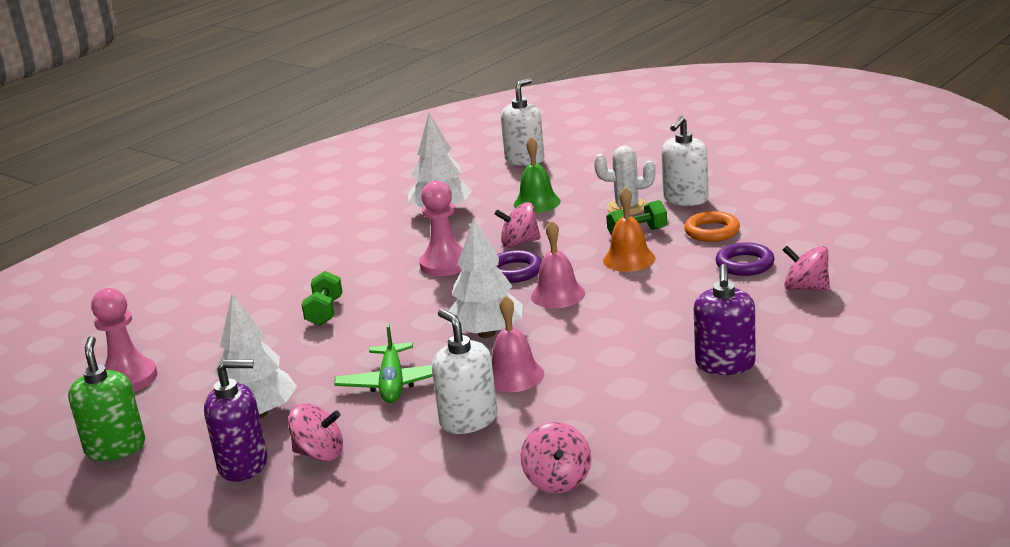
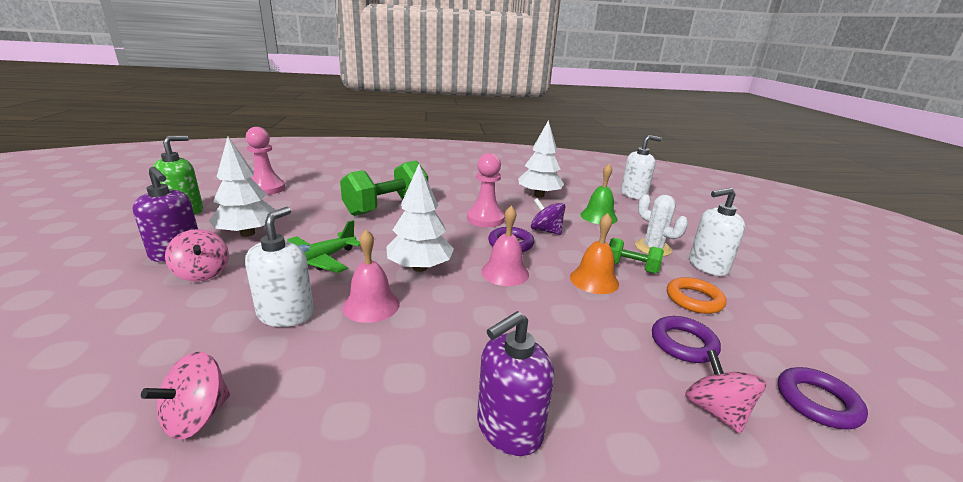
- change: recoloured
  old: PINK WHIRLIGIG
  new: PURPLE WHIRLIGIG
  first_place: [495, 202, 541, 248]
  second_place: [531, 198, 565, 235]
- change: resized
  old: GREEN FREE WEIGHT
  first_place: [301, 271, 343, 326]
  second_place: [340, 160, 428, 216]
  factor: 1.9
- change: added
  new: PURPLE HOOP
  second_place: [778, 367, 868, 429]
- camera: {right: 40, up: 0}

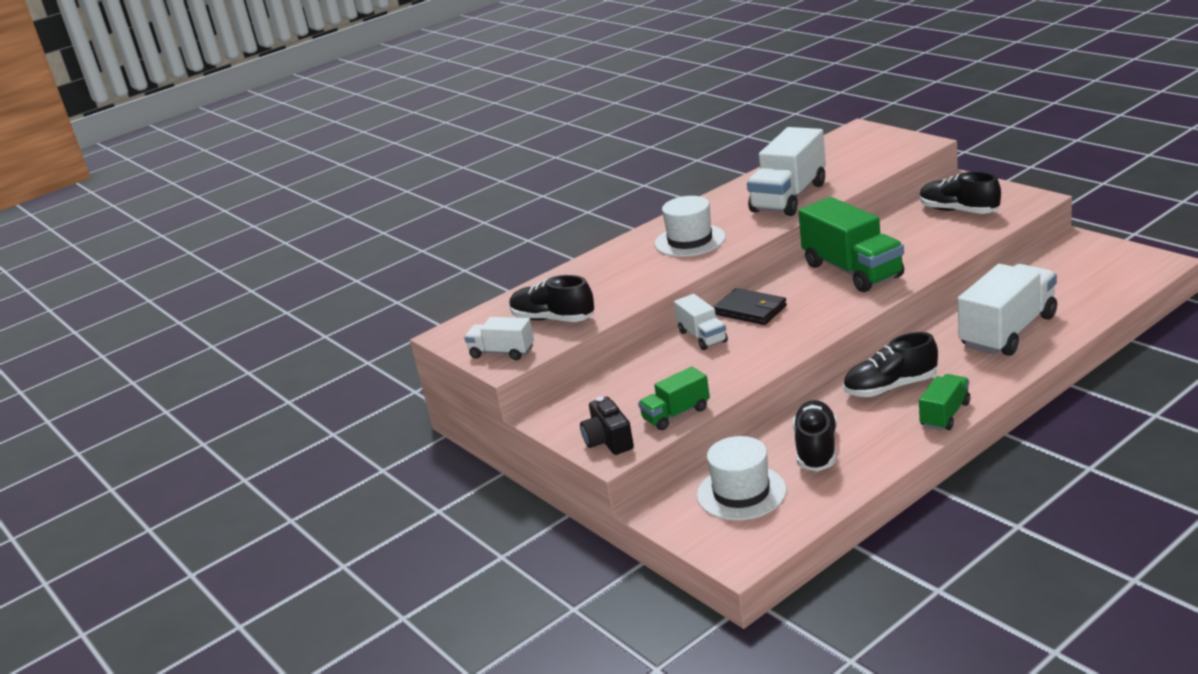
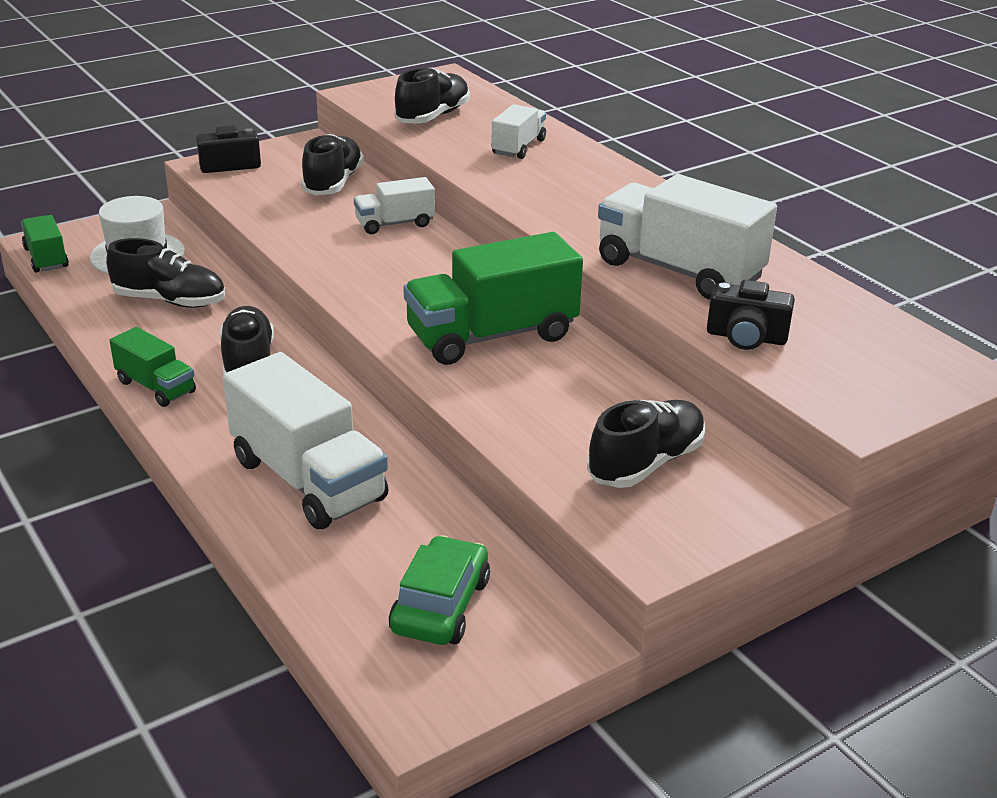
- change: removed
  old: WHITE TOP HAT
  first_place: [655, 196, 726, 257]
- change: removed
  old: BLACK CARD WALLET
  first_place: [714, 288, 787, 325]
- change: moved
  old: WHITE TRUCK
  first_place: [464, 317, 534, 360]
  second_place: [491, 104, 546, 159]
- change: moved
  old: GREEN TRUCK
  first_place: [638, 367, 710, 430]
  second_place: [21, 215, 69, 272]
- change: added
  new: BLACK SNEAKER
  second_place: [301, 134, 364, 195]
- change: added
  new: BLACK PHOTO CAMERA
  second_place: [707, 280, 795, 350]
- change: added
  new: GREEN TOY CAR
  second_place: [389, 535, 490, 645]
- camera: {right: 90, up: 5}

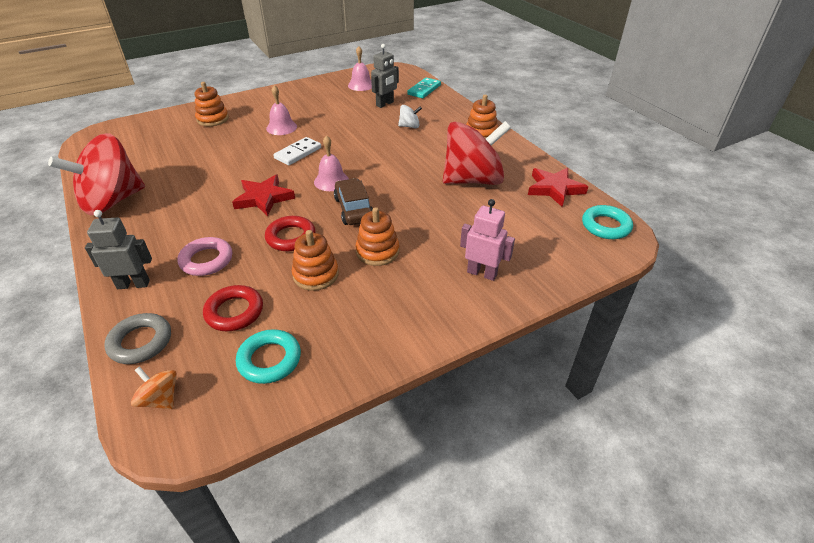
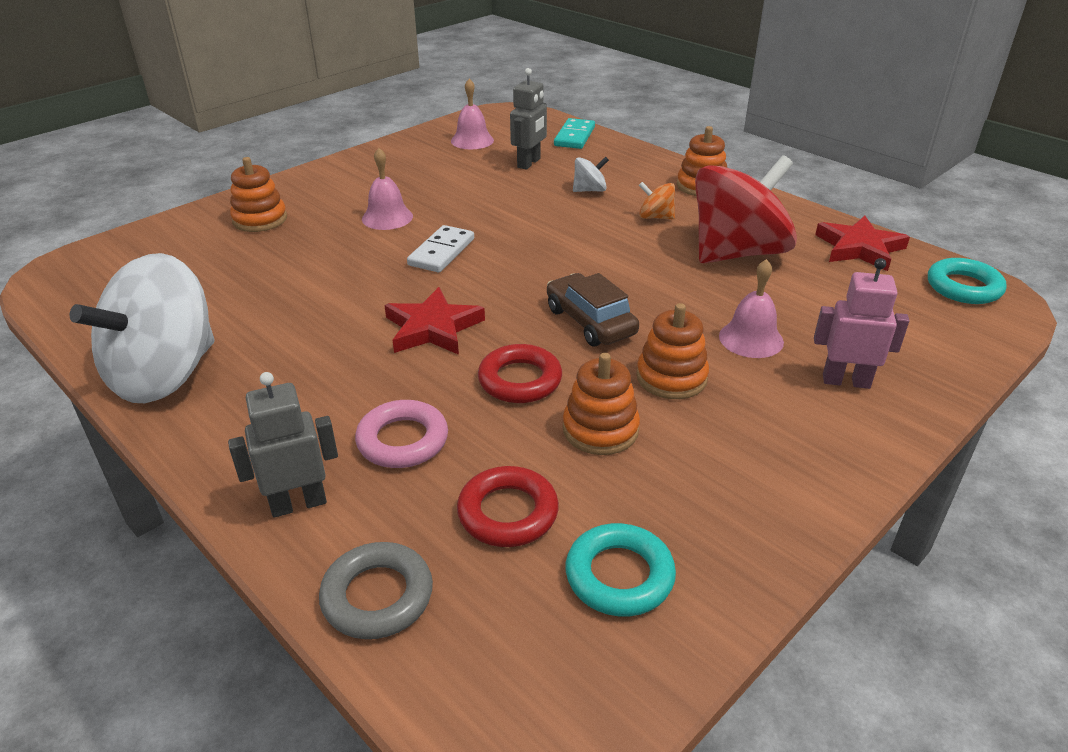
- change: recoloured
  old: SCARLET WHIRLIGIG
  new: WHITE WHIRLIGIG
  first_place: [48, 133, 145, 215]
  second_place: [70, 253, 215, 403]
- change: moved
  old: PINK BELL
  first_place: [314, 135, 349, 191]
  second_place: [719, 259, 784, 358]
- change: moved
  old: ORANGE WHIRLIGIG
  first_place: [131, 366, 177, 409]
  second_place: [639, 182, 675, 219]
- camera: {right: -15, up: -5}

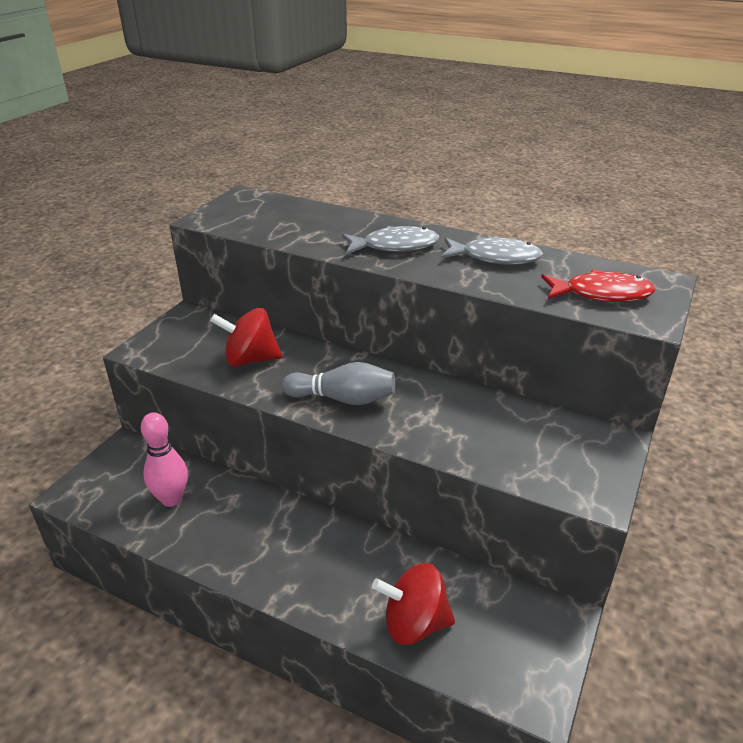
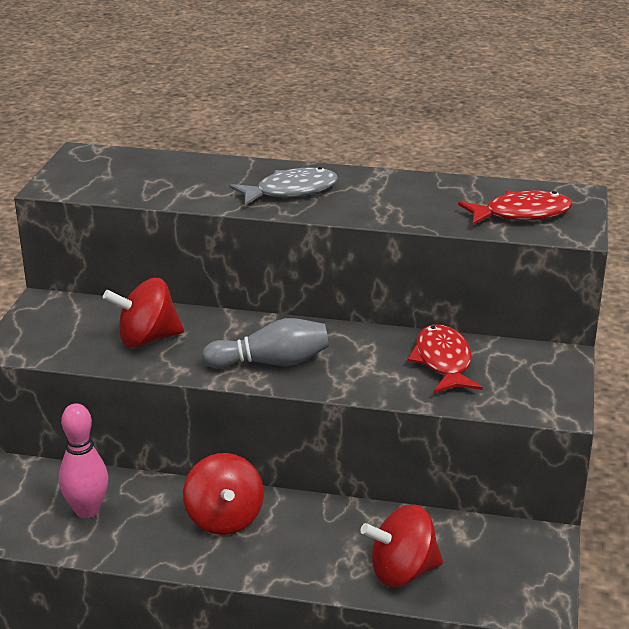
- change: removed
  old: ASH-GREY TOY FISH
  first_place: [441, 236, 543, 265]
- change: added
  new: SCARLET TOY FISH
  second_place: [408, 324, 483, 393]
- change: added
  new: SCARLET WHIRLIGIG
  second_place: [183, 453, 264, 535]
- camera: {right: -15, up: -5}

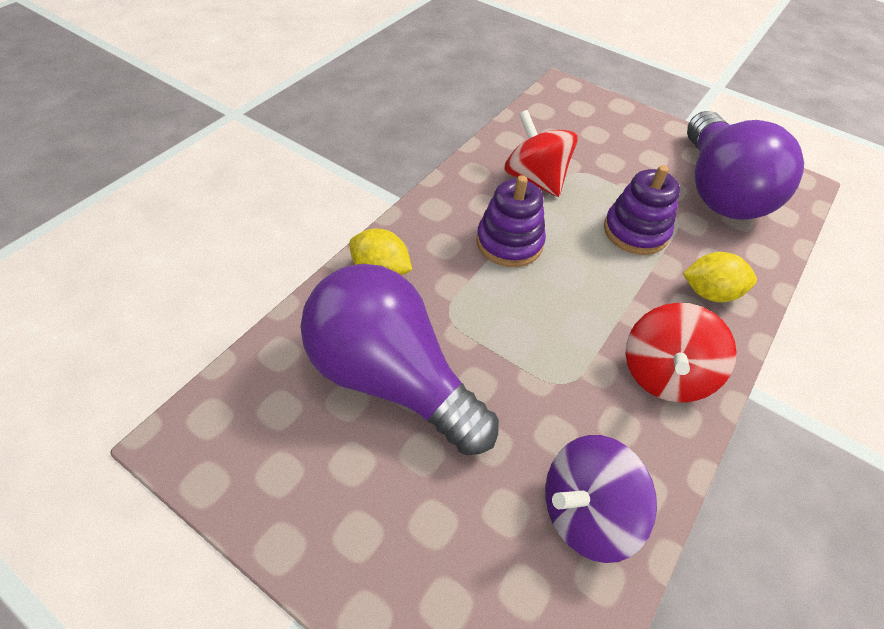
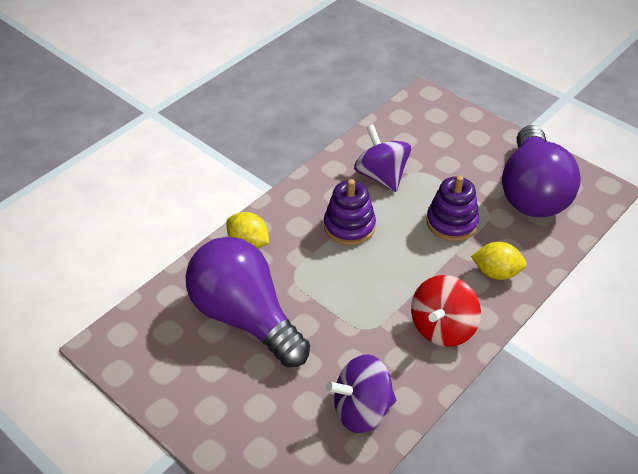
- change: recoloured
  old: SCARLET WHIRLIGIG
  new: PURPLE WHIRLIGIG
  first_place: [504, 110, 578, 197]
  second_place: [354, 124, 411, 192]
- camera: {right: 10, up: -5}

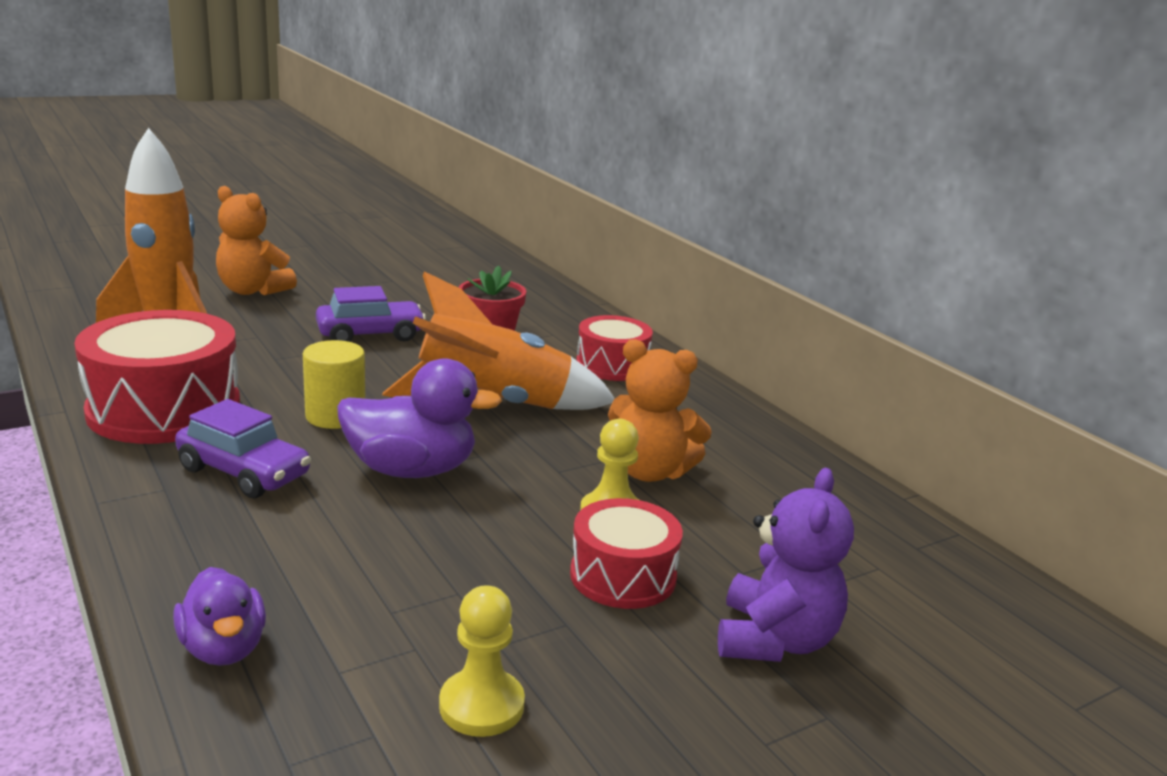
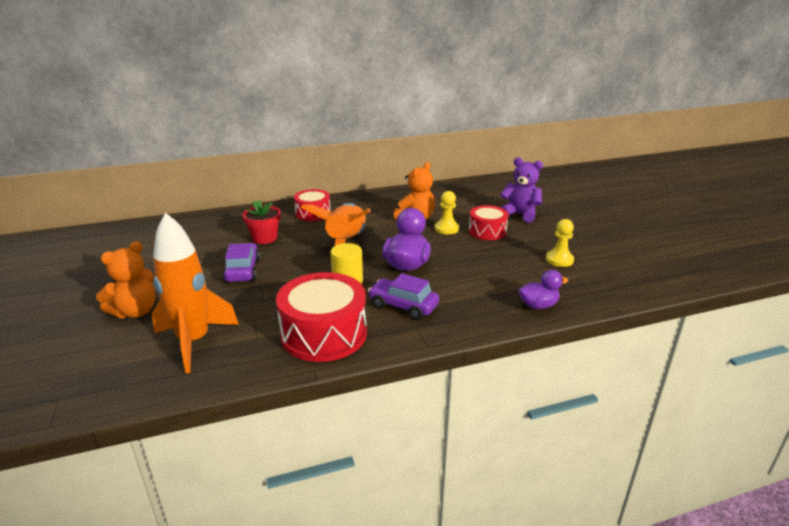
- change: turned
  old: PURPLE TOY CAR
  first_place: [175, 399, 311, 498]
  second_place: [368, 273, 439, 320]
  degrees: -105
- camera: {right: -75, up: 5}

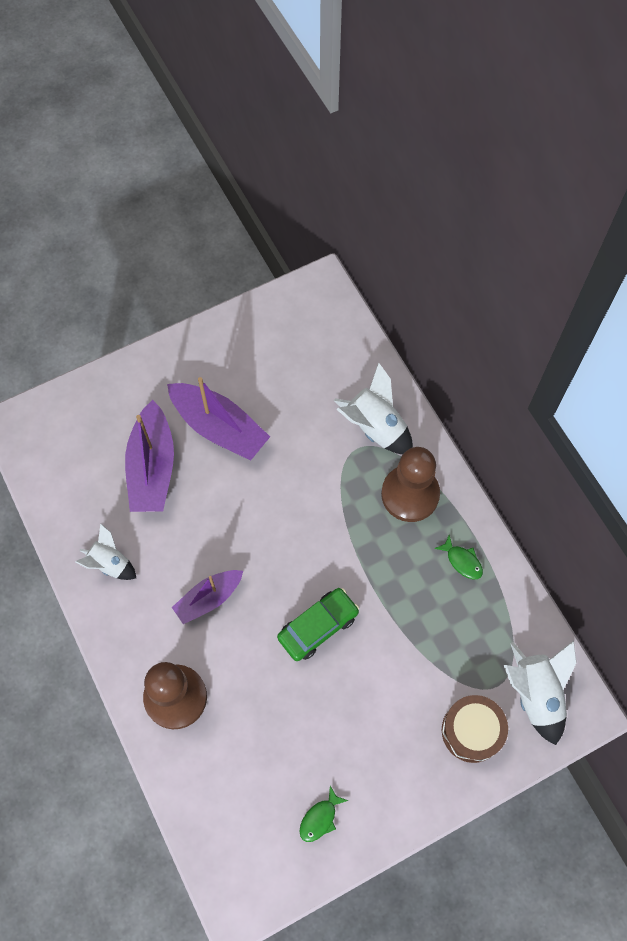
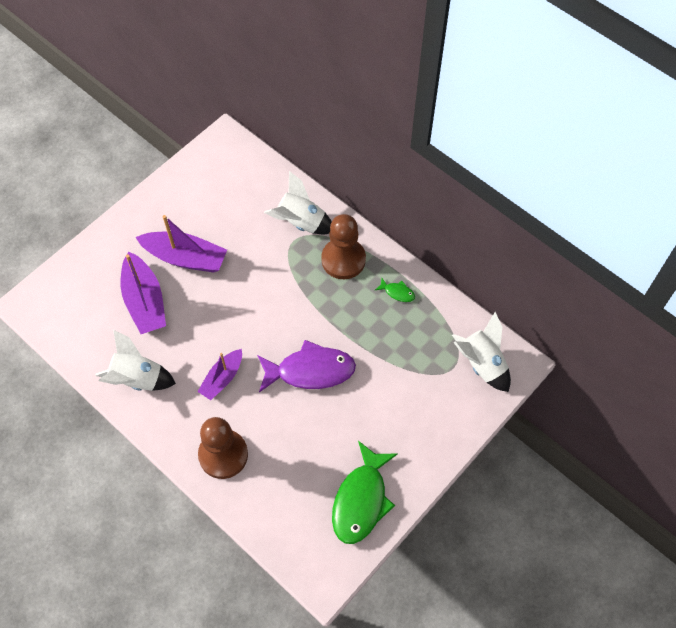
- change: resized
  old: WHITE TOY ROCKET
  first_place: [75, 523, 136, 580]
  second_place: [95, 330, 176, 391]
  factor: 1.55
- change: replaced
  old: GREEN TOY CAR
  new: PURPLE TOY FISH
  first_place: [277, 588, 359, 661]
  second_place: [257, 340, 356, 392]
- change: removed
  old: BROWN TOY DRUM
  first_place: [442, 695, 508, 763]
- change: resized
  old: GREEN TOY FISH
  first_place: [299, 786, 348, 842]
  second_place: [332, 441, 398, 544]
  factor: 2.33
- camera: {right: -20, up: -5}

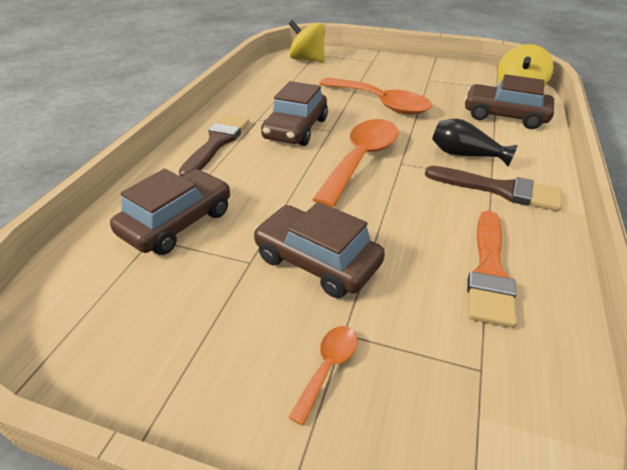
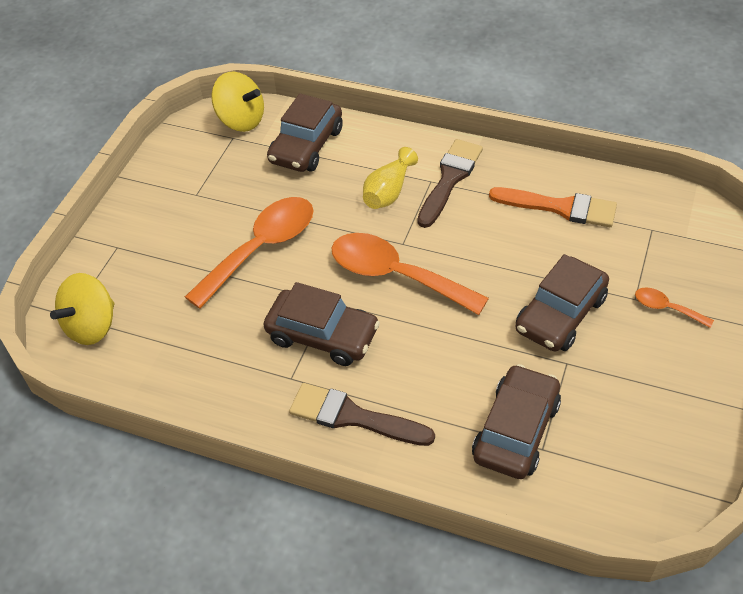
- change: recoloured
  old: BLACK FLOWER VASE
  new: GOLDEN FLOWER VASE
  first_place: [432, 119, 518, 166]
  second_place: [363, 147, 418, 209]
- change: turned
  old: BROWN TOY CAR
  first_place: [110, 169, 230, 255]
  second_place: [472, 364, 561, 479]
  degrees: 75
- camera: {right: -85, up: 10}

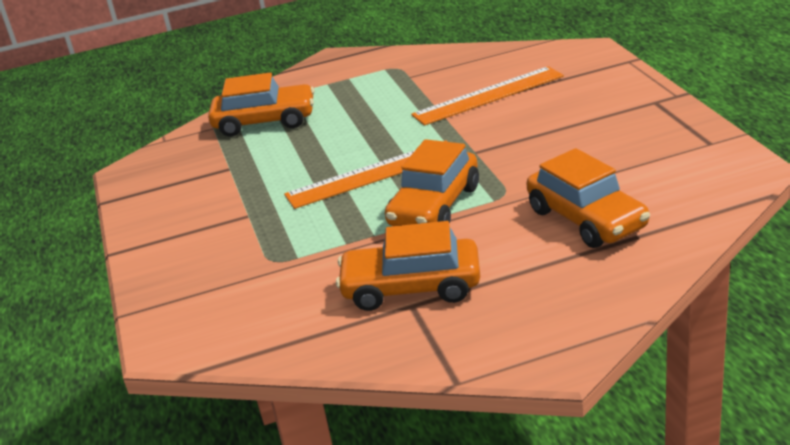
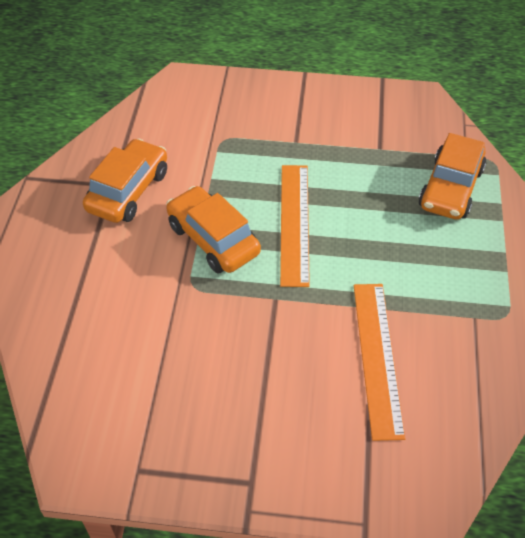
- change: removed
  old: ORANGE TOY CAR
  first_place: [527, 148, 650, 248]
- camera: {right: 110, up: 20}

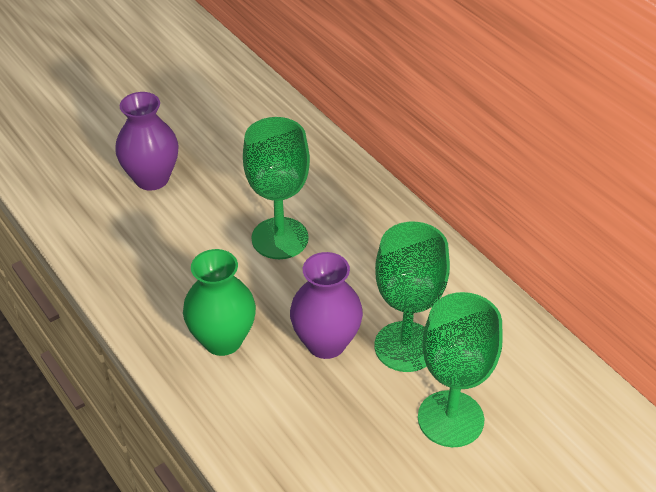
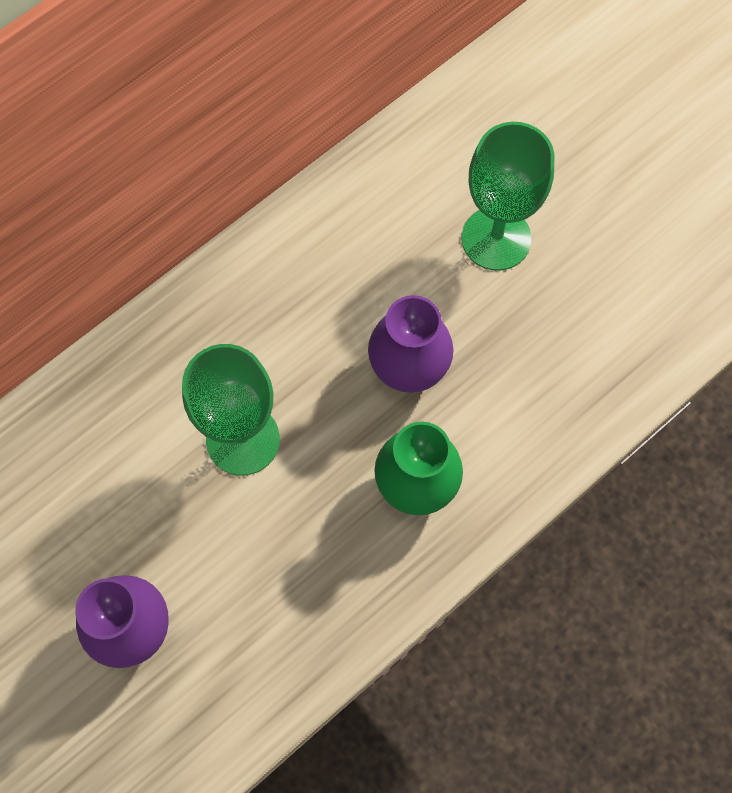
- change: removed
  old: GREEN GOBLET
  first_place: [374, 222, 450, 372]
- camera: {right: -95, up: 25}

